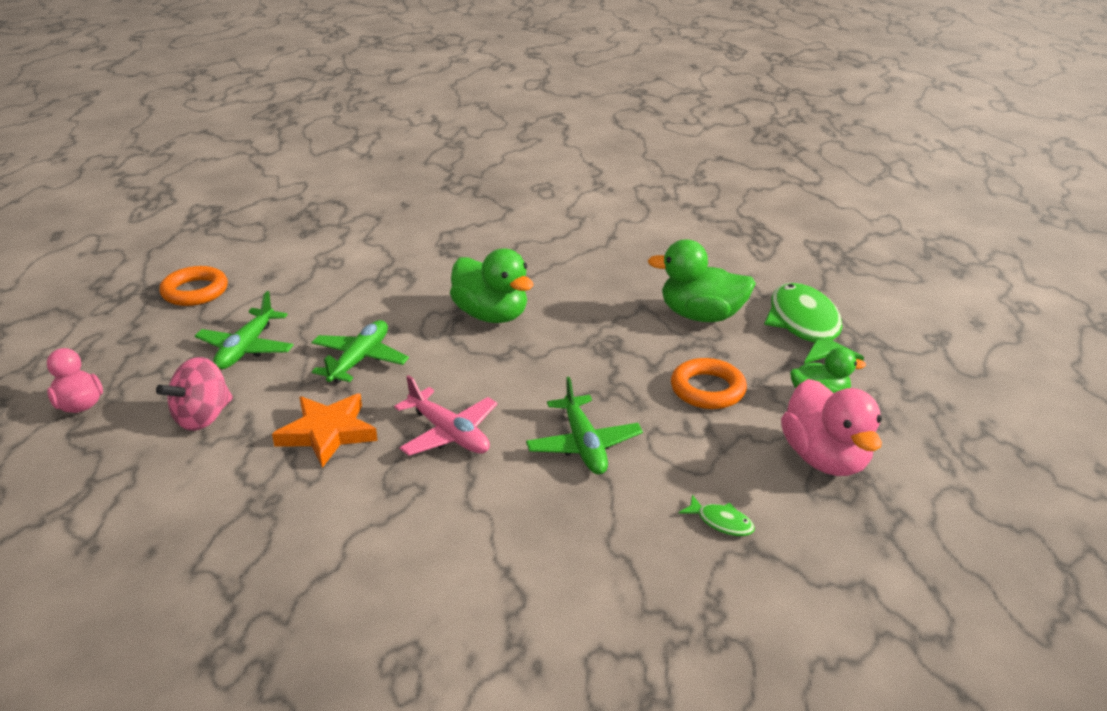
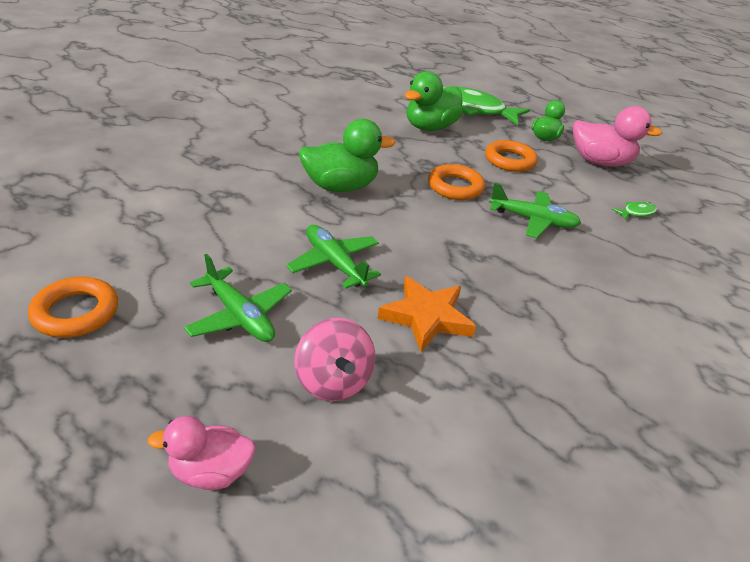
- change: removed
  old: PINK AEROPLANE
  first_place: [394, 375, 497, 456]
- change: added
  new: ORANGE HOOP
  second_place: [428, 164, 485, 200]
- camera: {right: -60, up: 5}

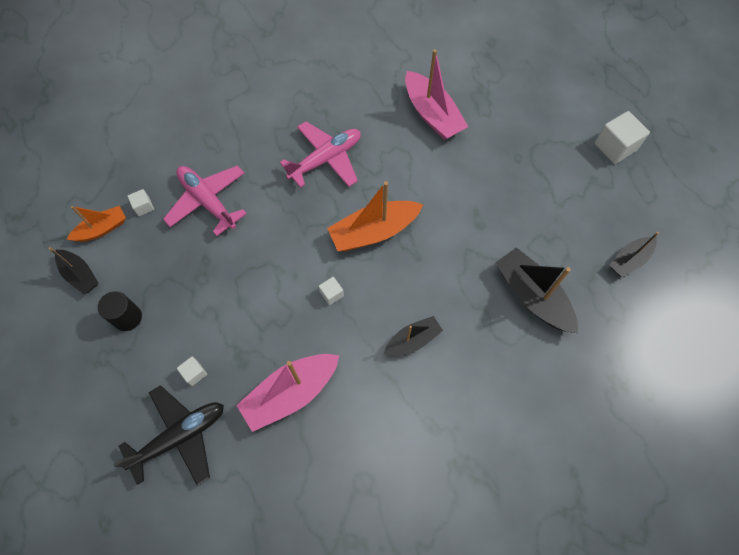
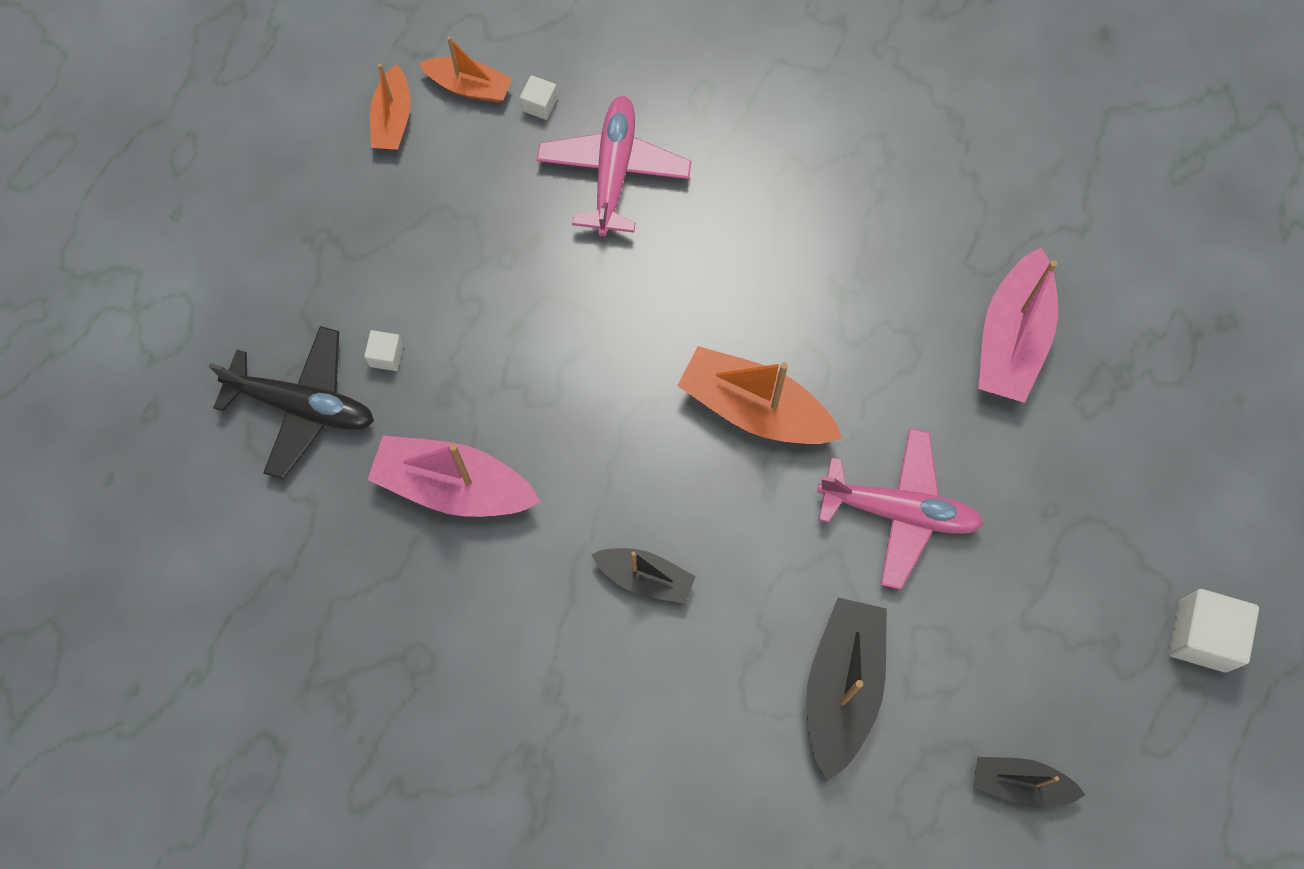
- change: moved
  old: PINK AEROPLANE
  first_place: [280, 121, 361, 188]
  second_place: [817, 428, 984, 590]
- change: recoloured
  old: BLACK BOAT
  new: ORANGE BOAT
  first_place: [49, 247, 98, 294]
  second_place: [370, 64, 411, 150]
- change: removed
  old: WHITE CUBE
  first_place: [319, 277, 344, 305]
- change: removed
  old: BLACK SOLID CYLINDER
  first_place: [98, 291, 142, 331]
- camera: {right: 50, up: 5}

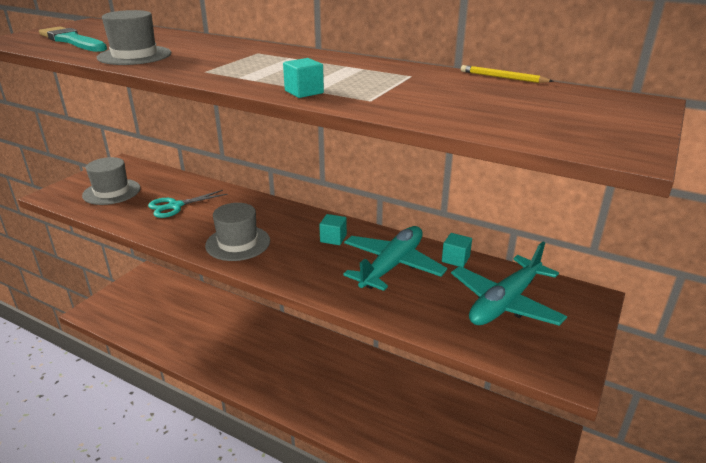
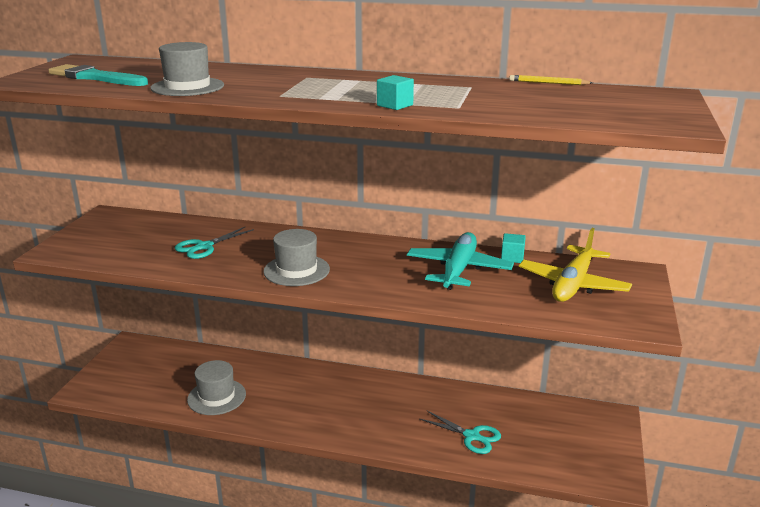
- change: moved
  old: ASH-GREY TOP HAT
  first_place: [82, 157, 140, 205]
  second_place: [187, 360, 246, 415]
- change: removed
  old: TEAL CUBE
  first_place: [319, 214, 347, 245]
- change: recoloured
  old: TEAL AEROPLANE
  new: GOLDEN AEROPLANE
  first_place: [451, 242, 567, 326]
  second_place: [519, 228, 632, 302]
- change: added
  new: TEAL PAIR OF SCISSORS
  second_place: [420, 411, 501, 454]
- camera: {right: -15, up: -5}

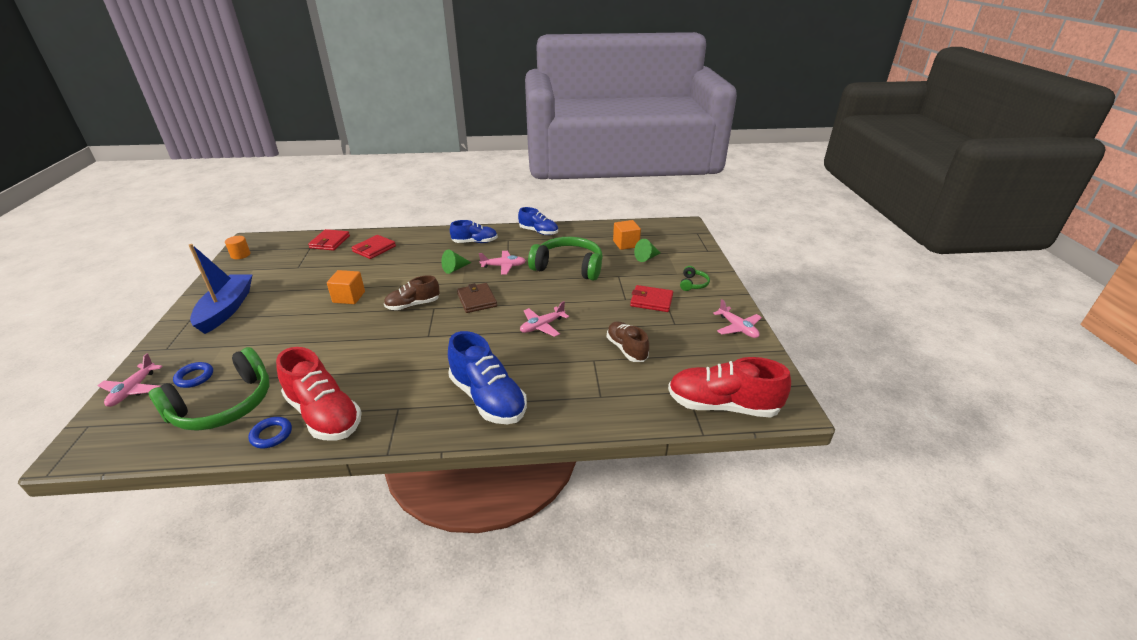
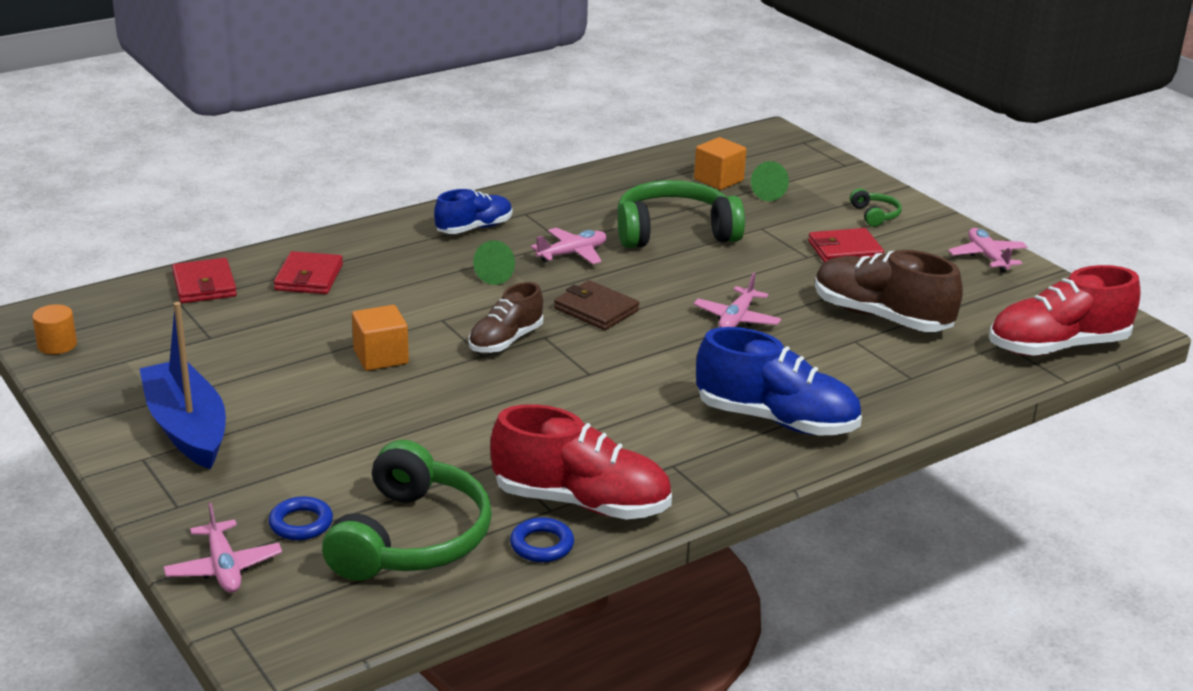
- change: removed
  old: ROYAL BLUE SNEAKER
  first_place: [518, 207, 558, 235]
- change: turned
  old: PINK AEROPLANE
  first_place: [713, 299, 762, 338]
  second_place: [948, 228, 1028, 273]
  degrees: -135
- change: resized
  old: BROWN SNEAKER
  first_place: [607, 321, 649, 362]
  second_place: [815, 250, 963, 332]
  factor: 1.62
- camera: {right: -30, up: -5}

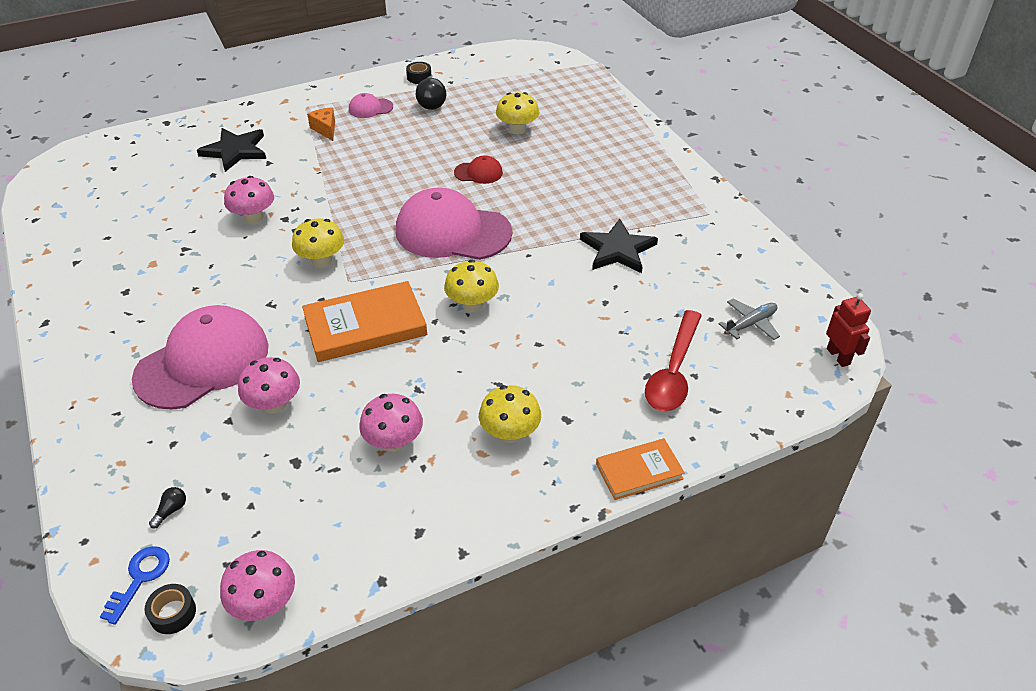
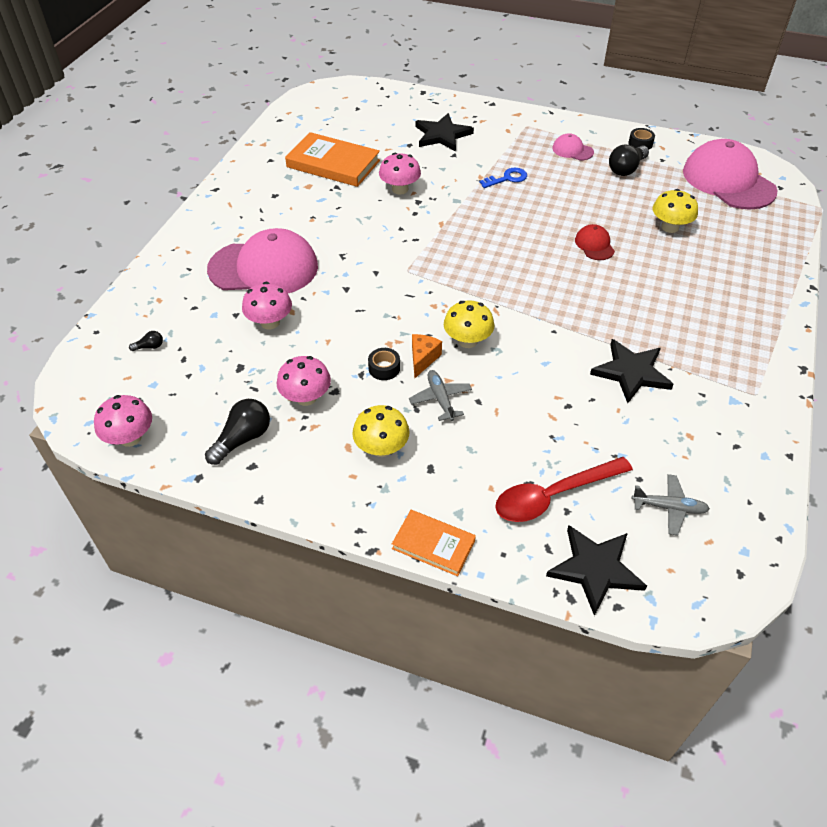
- change: moved
  old: ORANGE CHEESE
  first_place: [307, 107, 335, 141]
  second_place: [412, 334, 442, 378]
- change: turned
  old: SCARLET CAP
  first_place: [454, 155, 503, 184]
  second_place: [575, 224, 615, 260]
  degrees: -150
- change: moved
  old: PINK CAP
  first_place: [396, 188, 512, 260]
  second_place: [683, 139, 778, 210]
- change: removed
  old: GOLDEN MUSHROOM
  first_place: [292, 218, 344, 267]
- change: moved
  old: ORANGE HARDCOVER
  first_place: [302, 281, 427, 362]
  second_place: [285, 132, 380, 187]
- change: removed
  old: SCARLET TOY ROBOT
  first_place: [826, 293, 871, 367]
- change: moved
  old: ROYAL BLUE LATCHKEY
  first_place: [100, 546, 170, 625]
  second_place: [480, 168, 527, 188]
- change: moved
  old: BLACK TAPE
  first_place: [145, 584, 196, 634]
  second_place: [368, 348, 400, 380]
- change: added
  new: ASH-GREY AEROPLANE
  second_place: [409, 370, 472, 421]
- change: added
  new: BLACK LIGHT BULB
  second_place: [205, 399, 270, 465]
- change: added
  new: BLACK STAR SHAPE
  second_place: [546, 525, 647, 616]
- camera: {right: 45, up: 5}

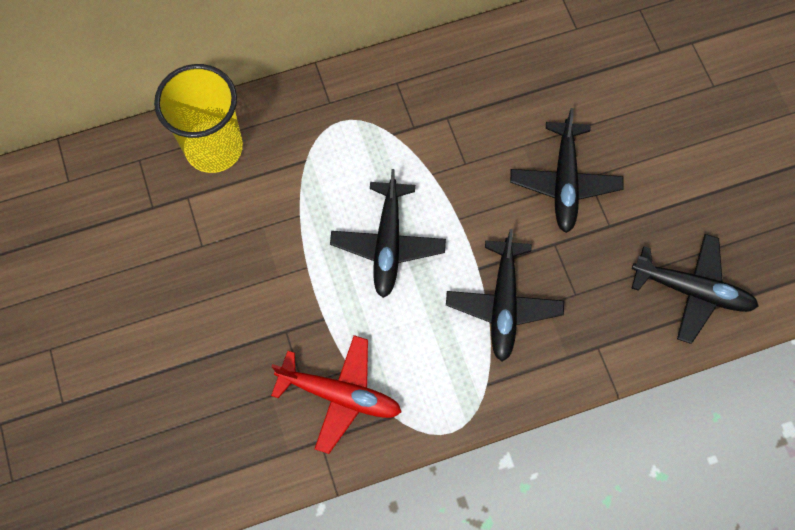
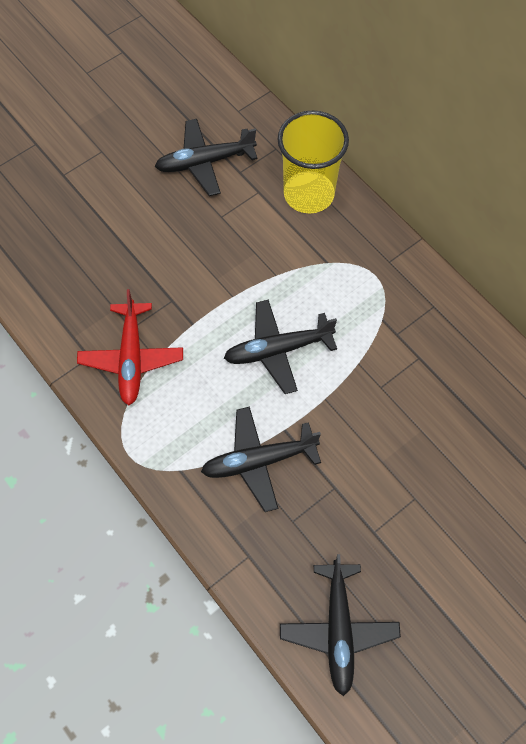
- change: moved
  old: BLACK AEROPLANE
  first_place: [510, 108, 623, 233]
  second_place: [155, 119, 258, 196]
- camera: {right: 70, up: -5}

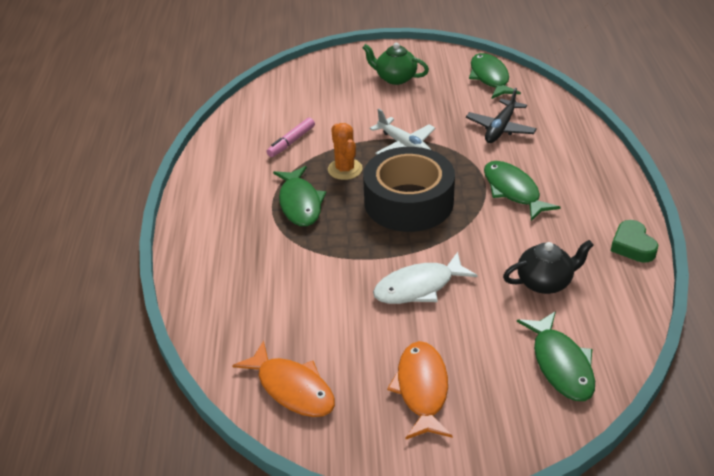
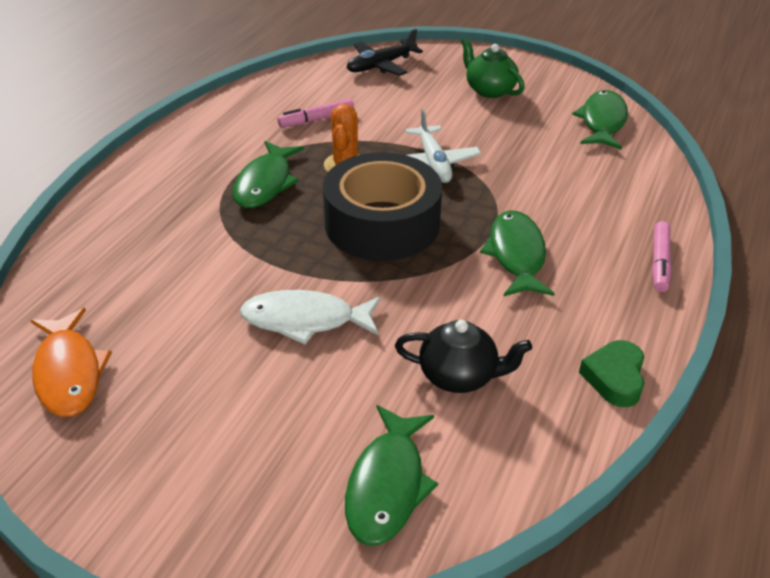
- change: moved
  old: BLACK AEROPLANE
  first_place: [466, 88, 537, 143]
  second_place: [347, 29, 423, 76]
- change: removed
  old: ORANGE TOY FISH
  first_place: [387, 341, 452, 440]
- change: added
  new: PINK MARKER
  second_place: [652, 221, 671, 292]
- camera: {right: 25, up: 0}

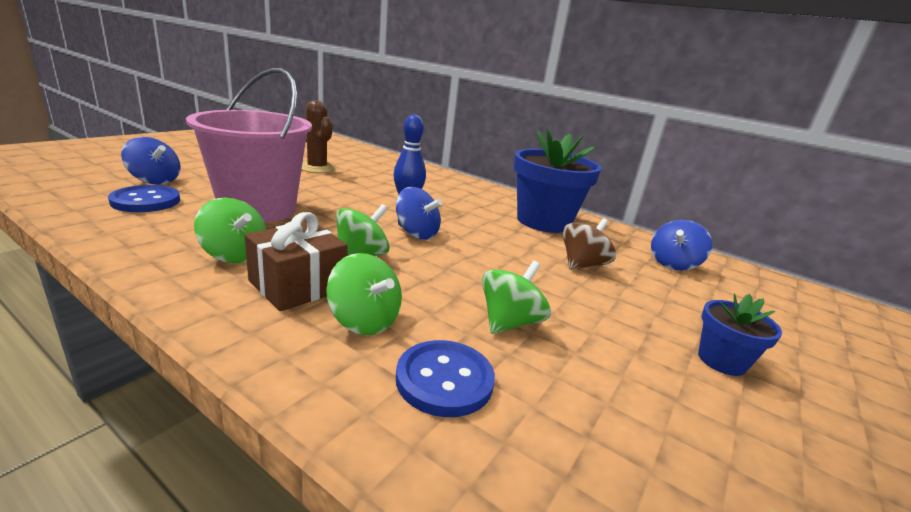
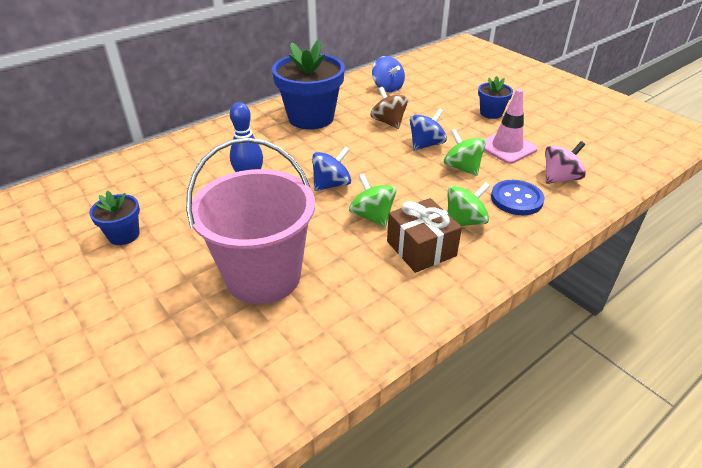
- change: replaced
  old: BROWN CACTUS
  new: ROYAL BLUE FLOWER POT
  first_place: [301, 100, 335, 173]
  second_place: [89, 191, 140, 245]
- change: moved
  old: ROYAL BLUE WHIRLIGIG
  first_place: [121, 137, 181, 185]
  second_place: [409, 108, 447, 150]
- change: removed
  old: ROYAL BLUE BUTTON
  first_place: [108, 185, 180, 212]
- change: removed
  old: GREEN WHIRLIGIG
  first_place: [194, 197, 266, 263]
- change: added
  new: PINK TRAFFIC CONE
  second_place: [484, 89, 538, 164]
- change: added
  new: PINK WHIRLIGIG
  second_place: [545, 141, 586, 184]
- camera: {right: -70, up: 15}

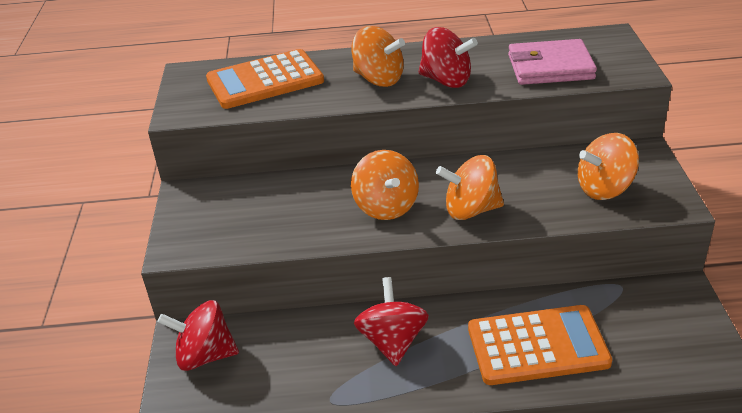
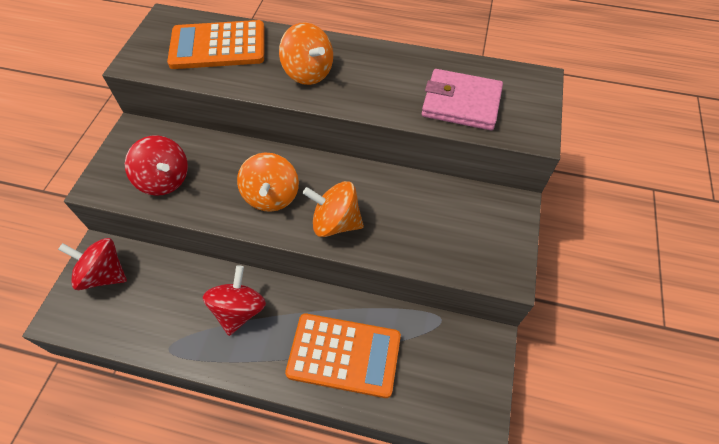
- change: moved
  old: SCARLET WHIRLIGIG
  first_place: [419, 27, 478, 88]
  second_place: [125, 136, 188, 196]
- change: removed
  old: ORANGE WHIRLIGIG
  first_place: [578, 133, 639, 200]
- camera: {right: 15, up: 20}

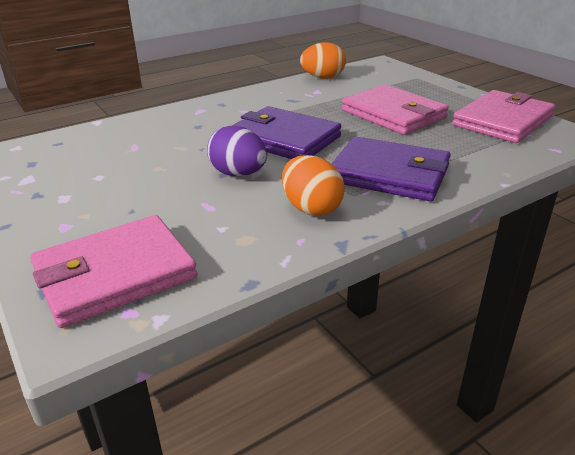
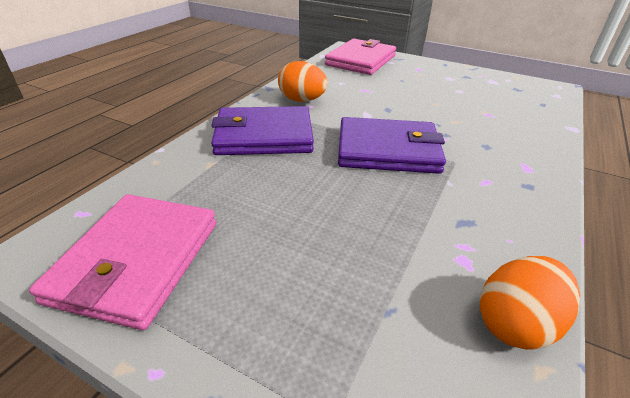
- change: removed
  old: PINK CARD WALLET
  first_place: [342, 84, 449, 135]
- change: removed
  old: PURPLE EGG
  first_place: [207, 125, 267, 176]
- camera: {right: 150, up: 5}

